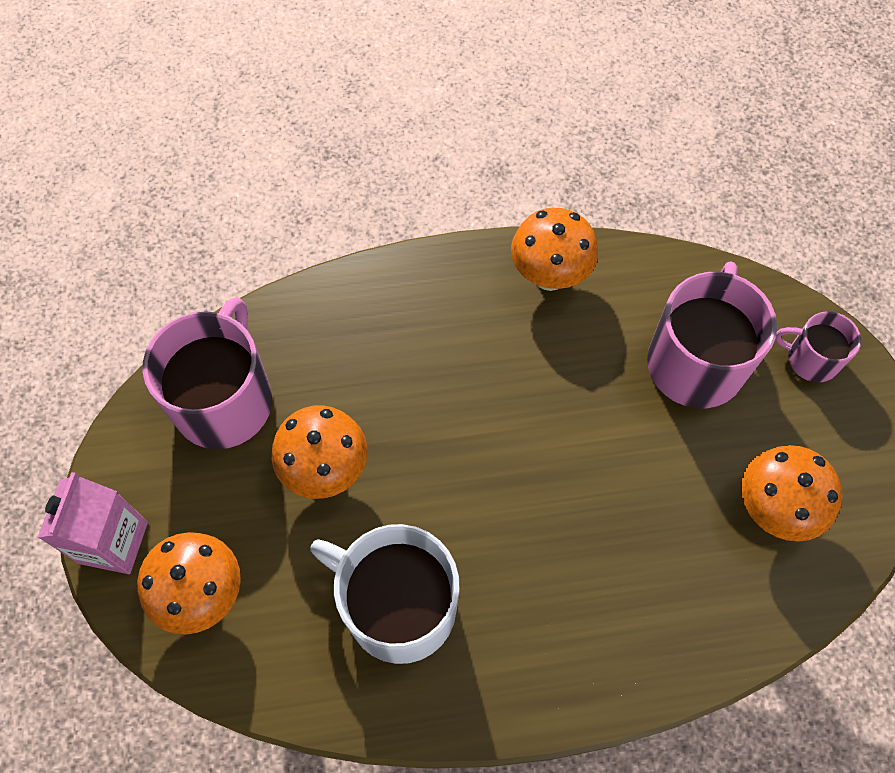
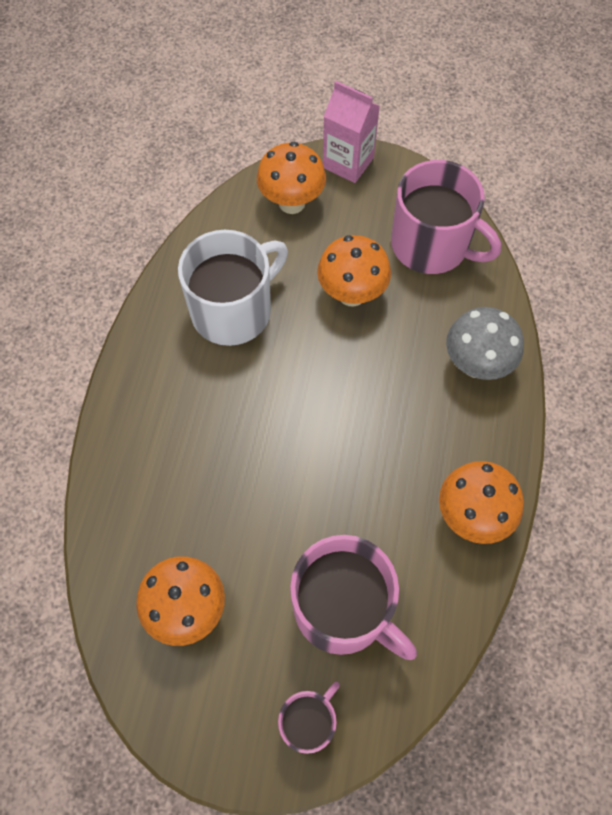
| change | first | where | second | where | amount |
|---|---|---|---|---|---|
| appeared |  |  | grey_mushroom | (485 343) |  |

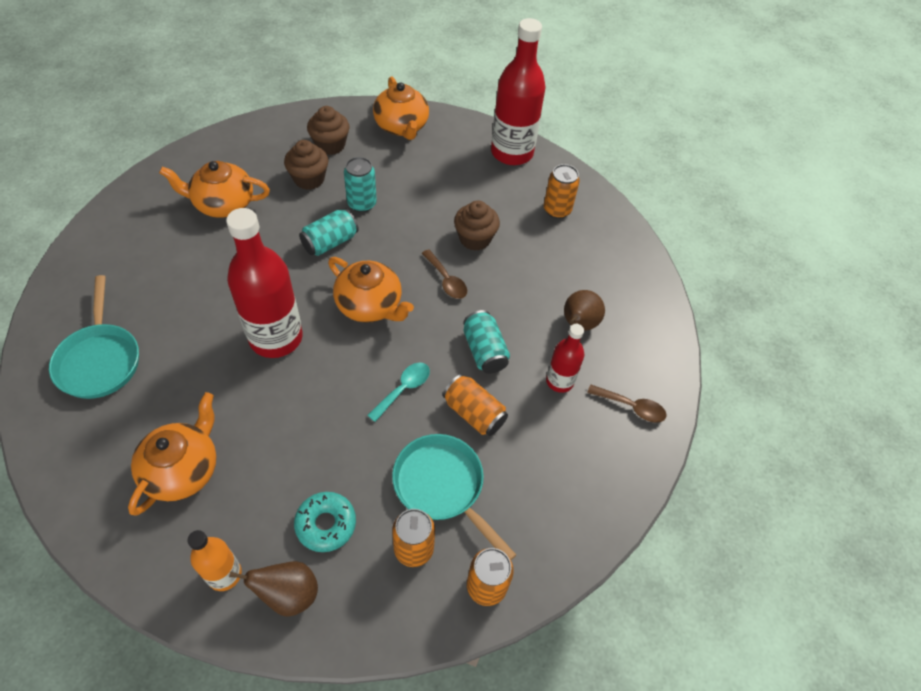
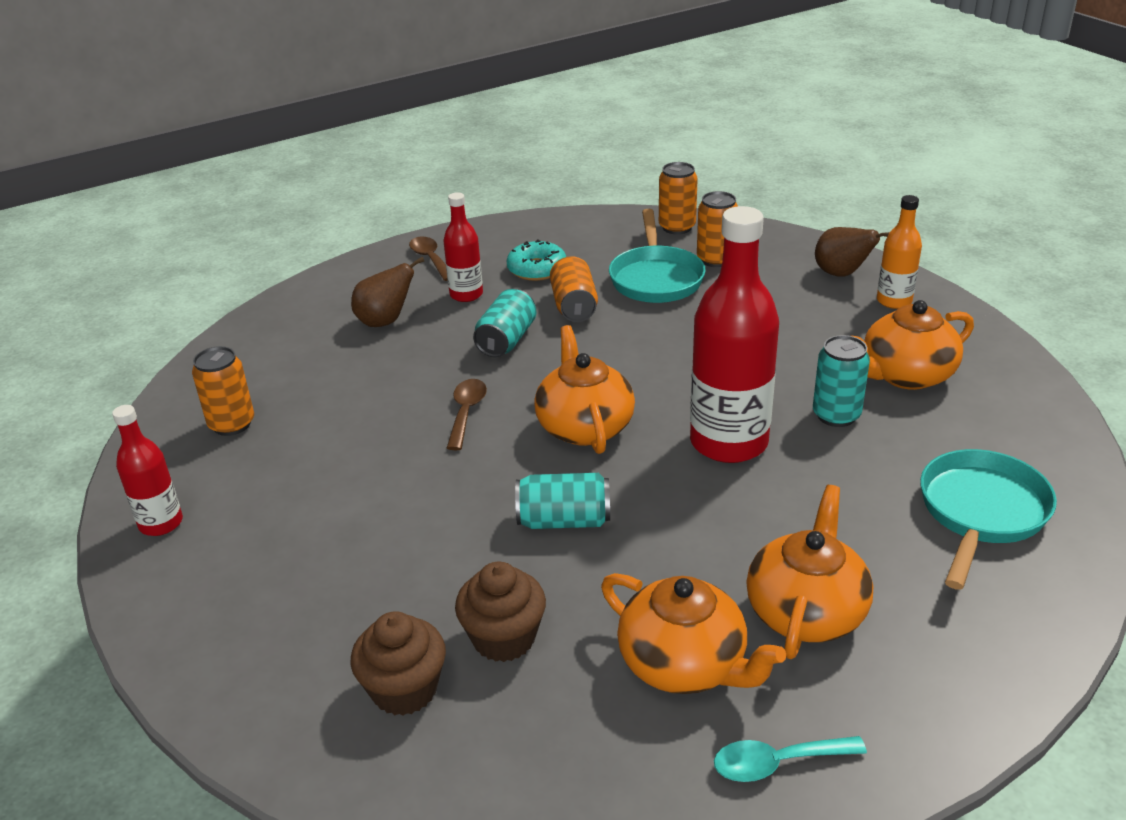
| change | first | where | second | where | amount |
|---|---|---|---|---|---|
| size | red_bottle | (518 91) |  | (147 470) | x0.53 |
| relocated | orange_teapot | (401 108) |  | (809 572) |  |
| relocated | turquoise_can | (360 184) |  | (841 381) |  |
| missing | brown_cupcake | (477 226) |  |  |  |
| relocated | turquoise_spoon | (398 392) |  | (790 759) |  |
| relocated | turquoise_donut | (325 522) |  | (536 260) |  |

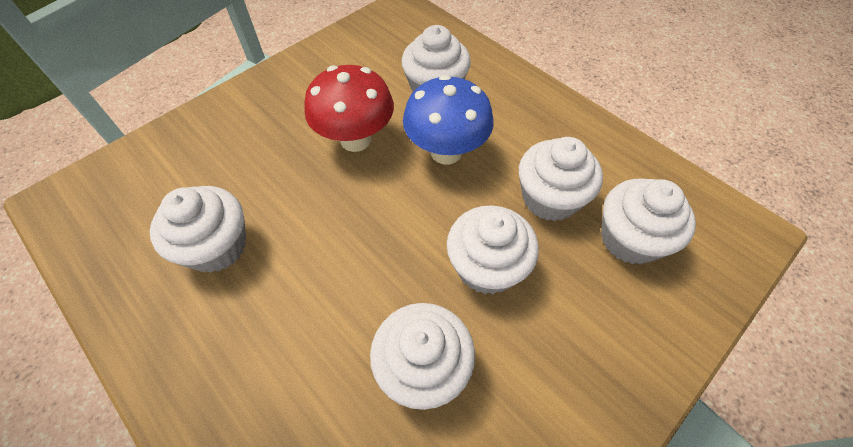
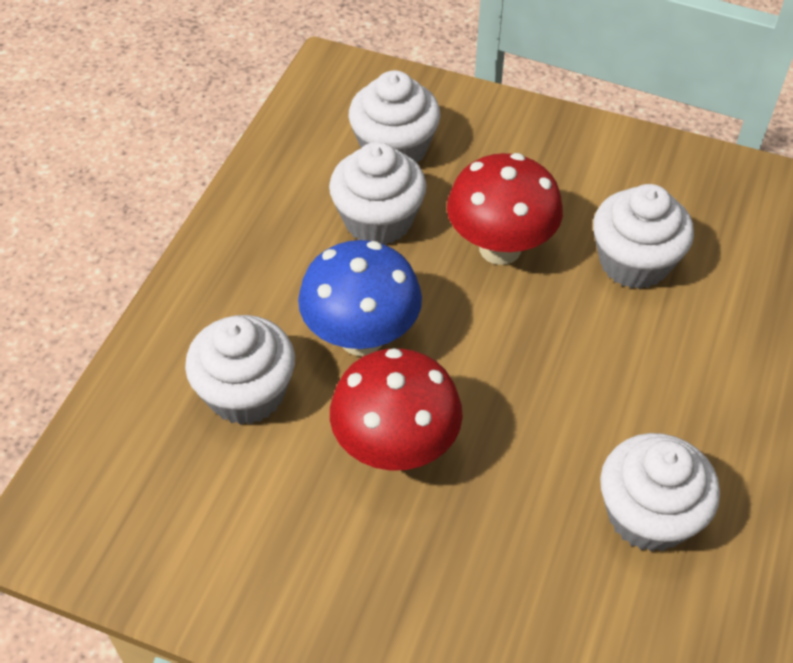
| change | first | where | second | where | amount |
|---|---|---|---|---|---|
| exchanged | white_cupcake | (493 249) | red_mushroom | (505 209) |  |

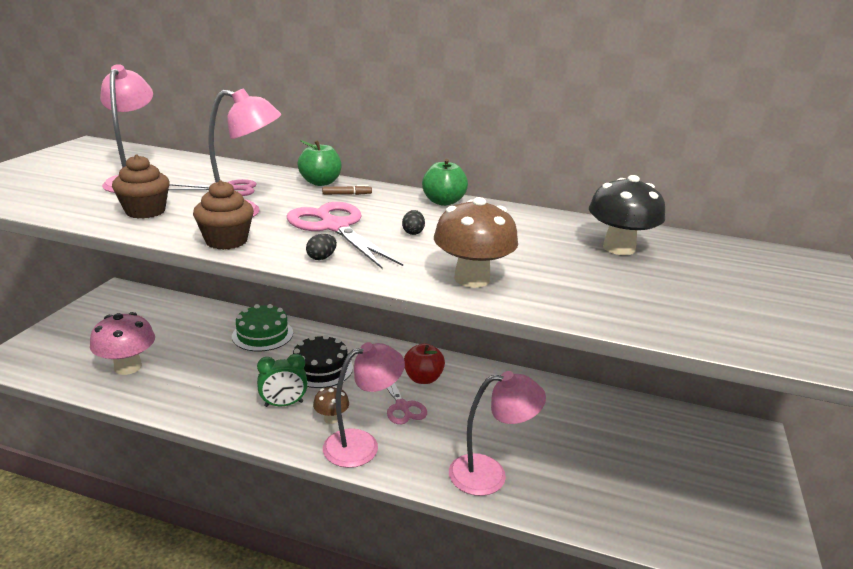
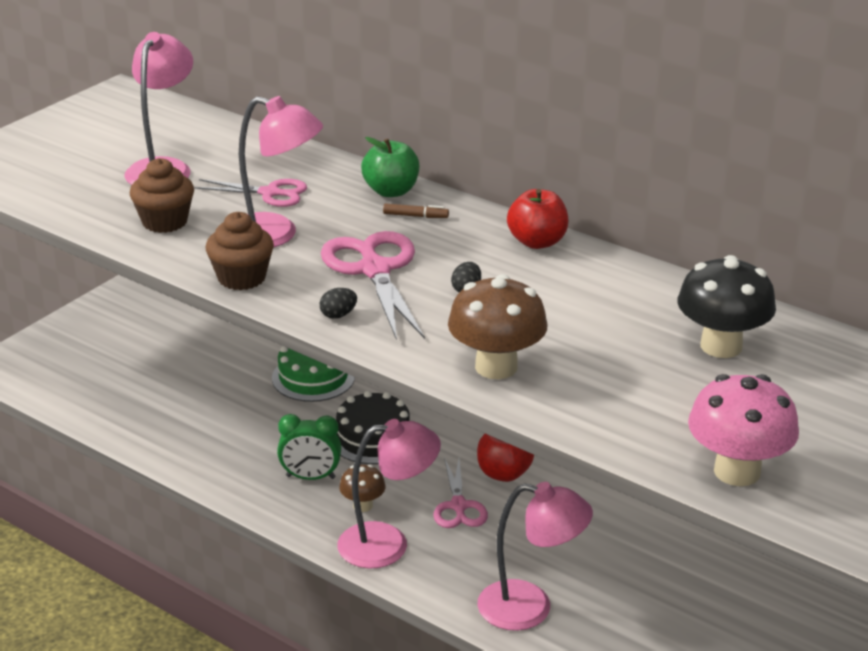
| change | first | where | second | where | amount |
|---|---|---|---|---|---|
| colour | green_apple | (445 182) | red_apple | (537 219) |  |
| relocated | pink_mushroom | (122 343) |  | (743 430) |  |

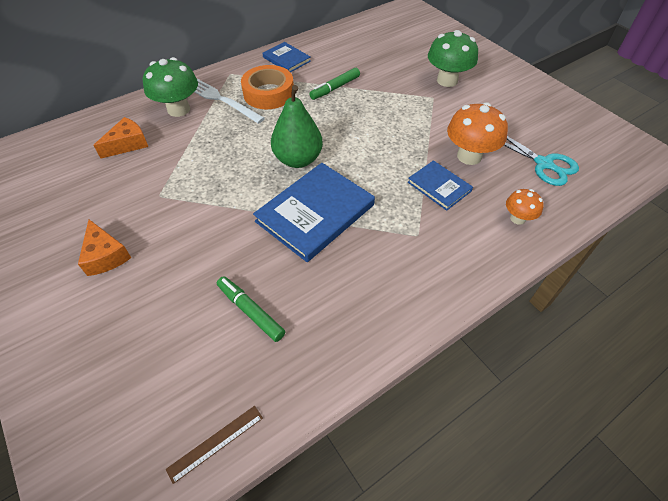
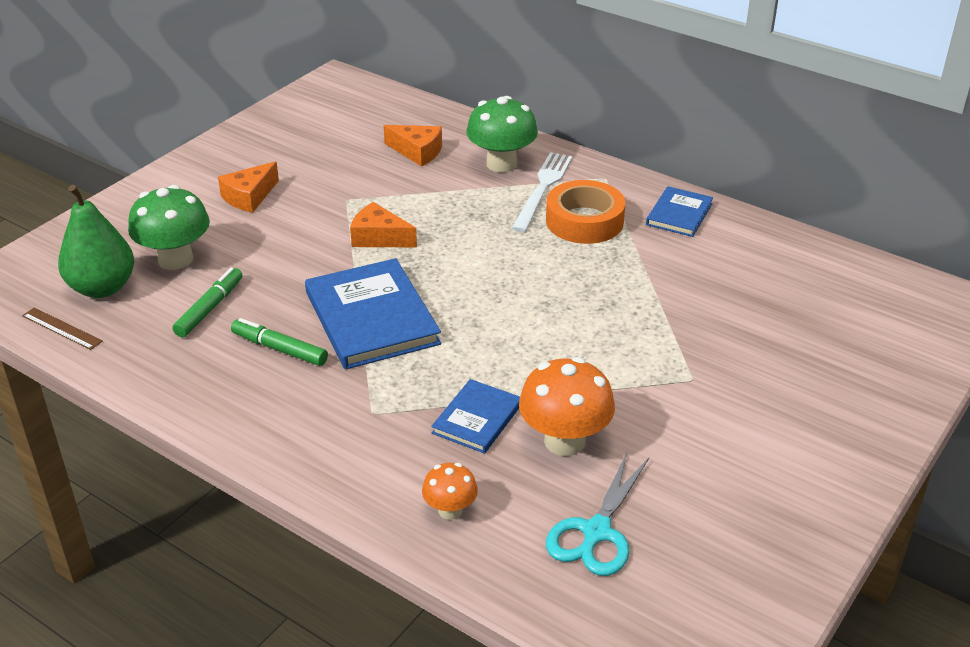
| change | first | where | second | where | amount |
|---|---|---|---|---|---|
| relocated | green_mushroom | (453 58) |  | (169 227) |  |
| relocated | green_marker | (334 84) |  | (279 342) |  |
| relocated | green_pear | (297 126) |  | (96 241) |  |
| spun | blue_book | (314 212) |  | (373 313) | 45 degrees clockwise |
| appeared |  |  | orange_cheese | (383 224) |  |

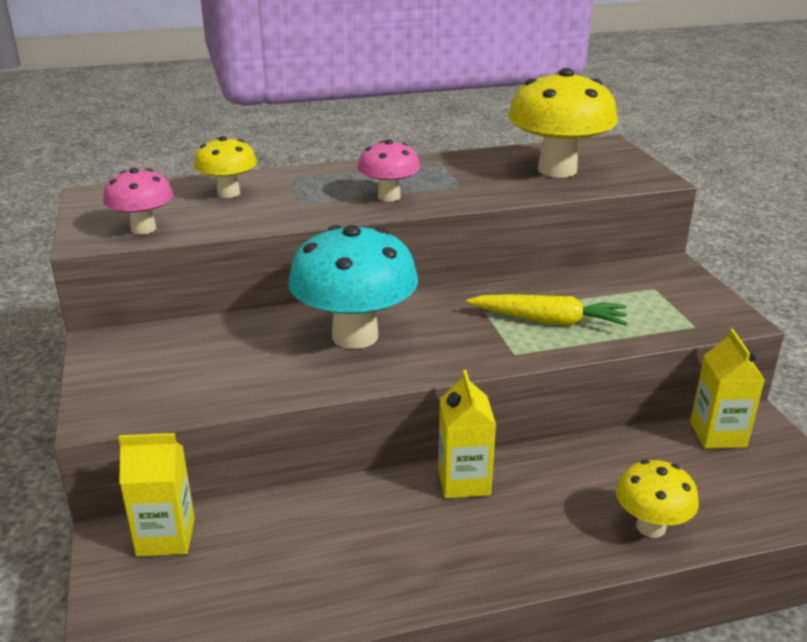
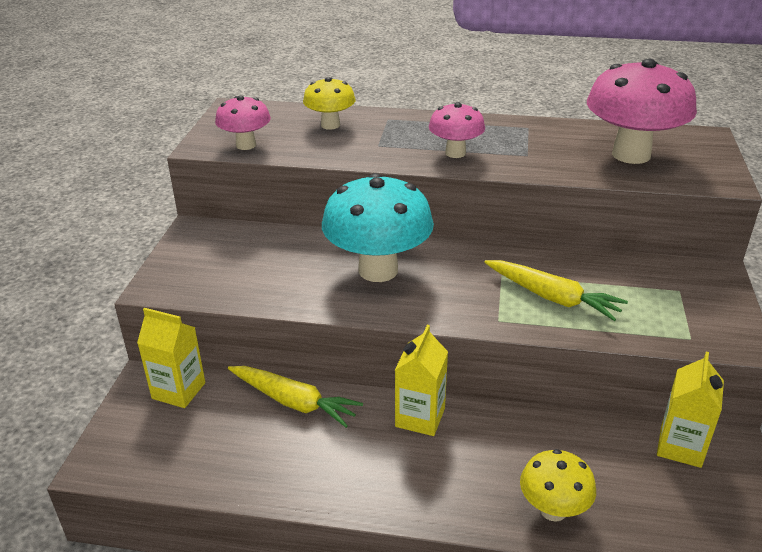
| change | first | where | second | where | amount |
|---|---|---|---|---|---|
| colour | yellow_mushroom | (563 123) | pink_mushroom | (642 111) |  |
| appeared |  |  | yellow_carrot | (295 397) |  |

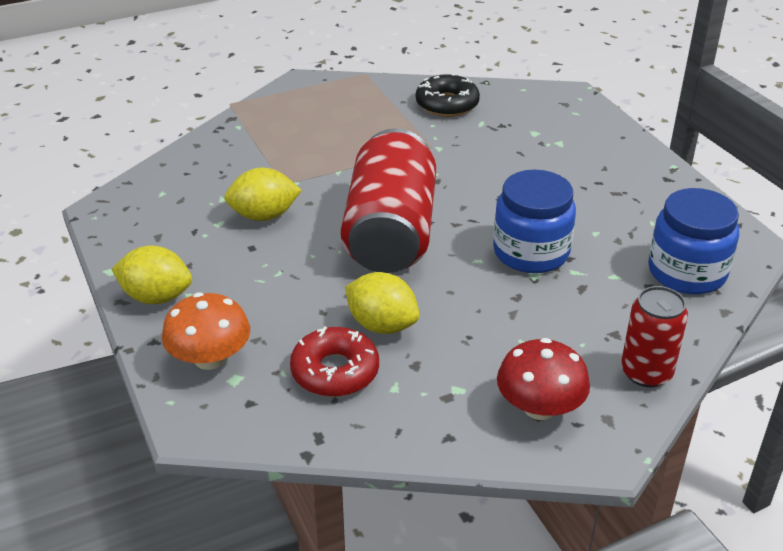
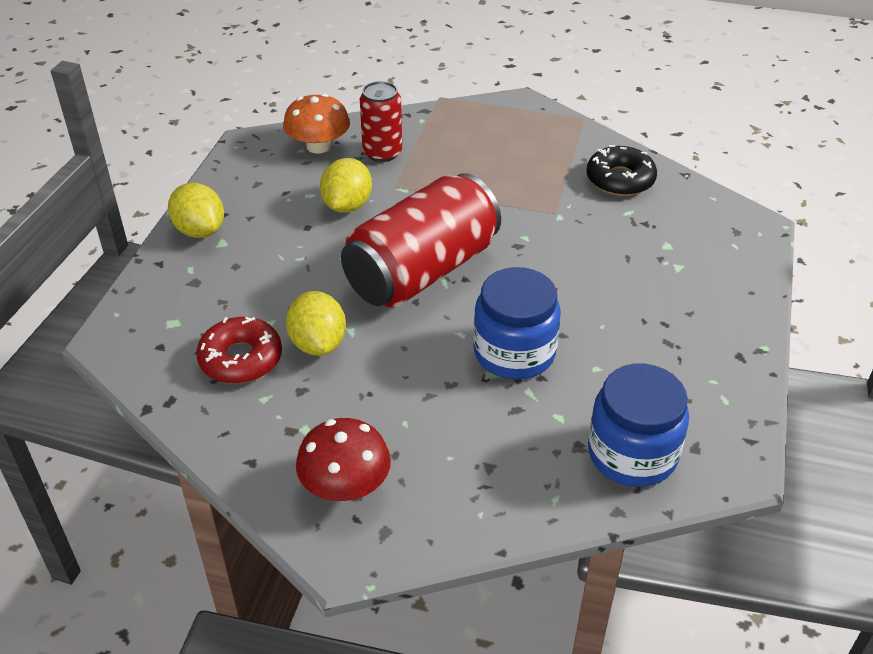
| change | first | where | second | where | amount |
|---|---|---|---|---|---|
| spun | yellow_lemon | (263 194) |  | (346 185) | 75 degrees clockwise |
| relocated | red_can | (654 336) |  | (381 121) |  |
| relocated | orange_mushroom | (206 331) |  | (316 123) |  |

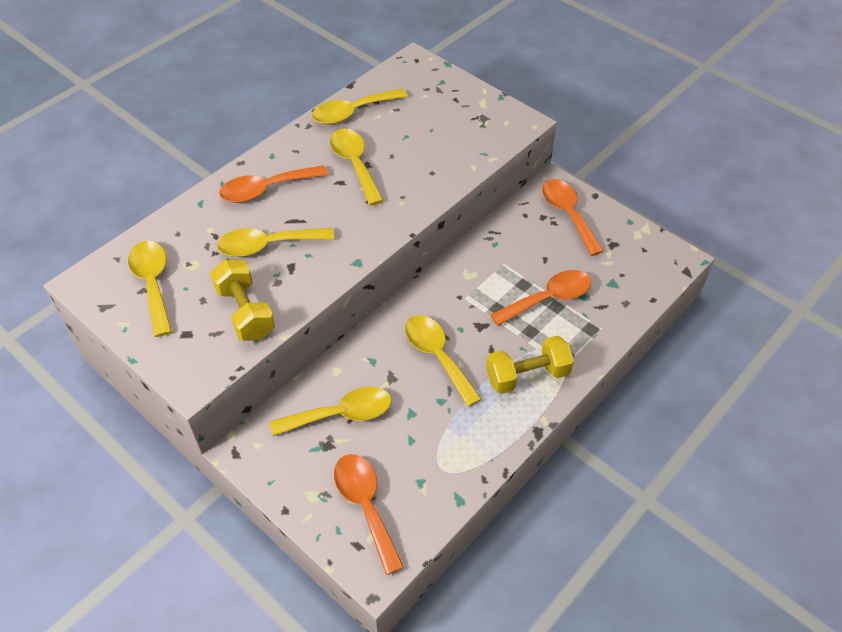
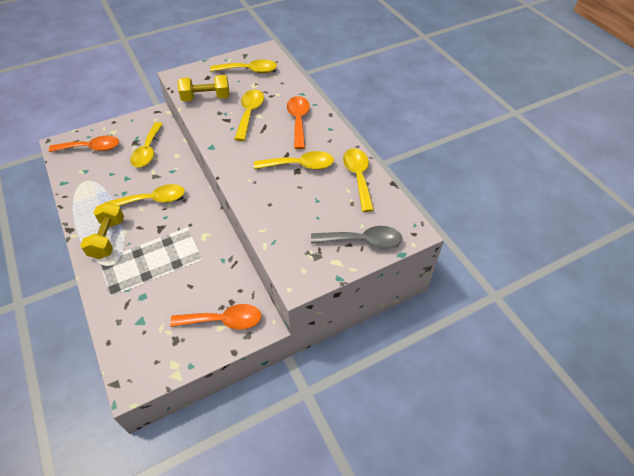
| change | first | where | second | where | amount |
|---|---|---|---|---|---|
| missing | orange_spoon | (540 298) |  |  |  |
| appeared |  |  | grey_spoon | (356 237) |  |

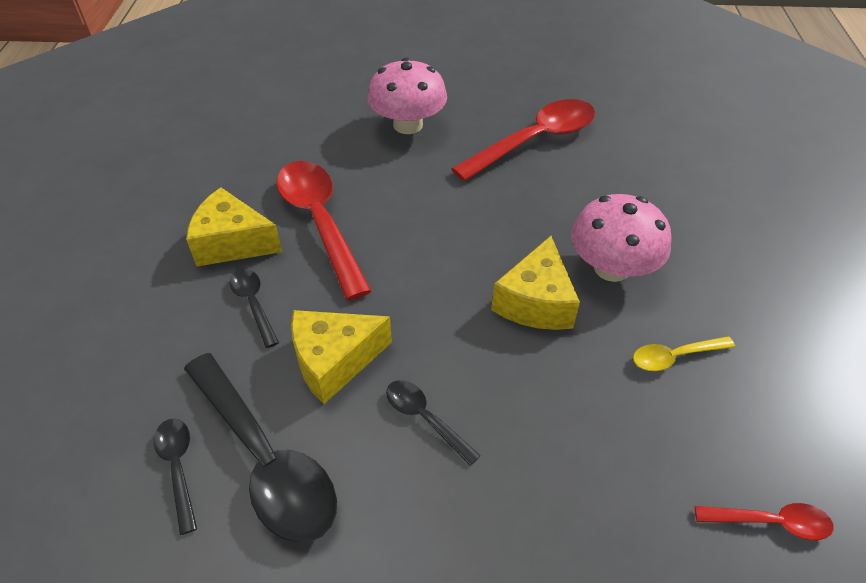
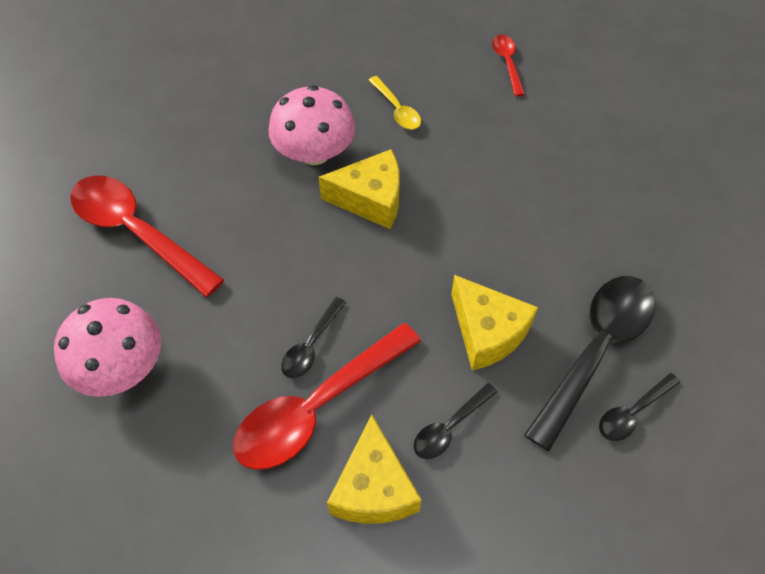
| change | first | where | second | where | amount |
|---|---|---|---|---|---|
| relocated | black_spoon | (433 423) |  | (313 337) |  |

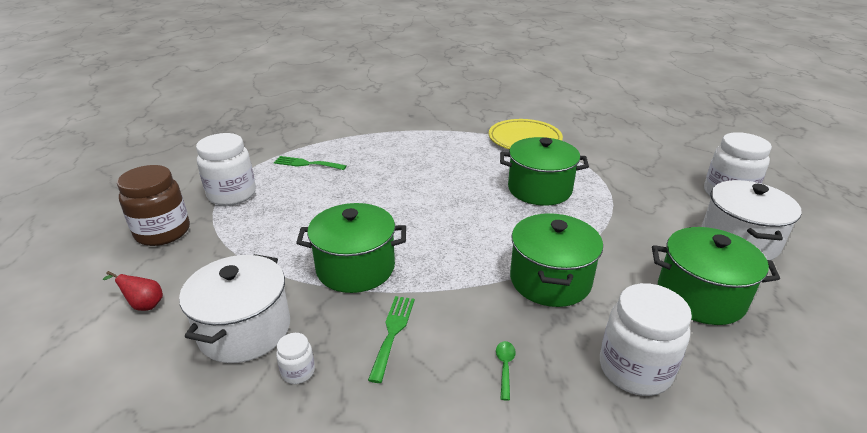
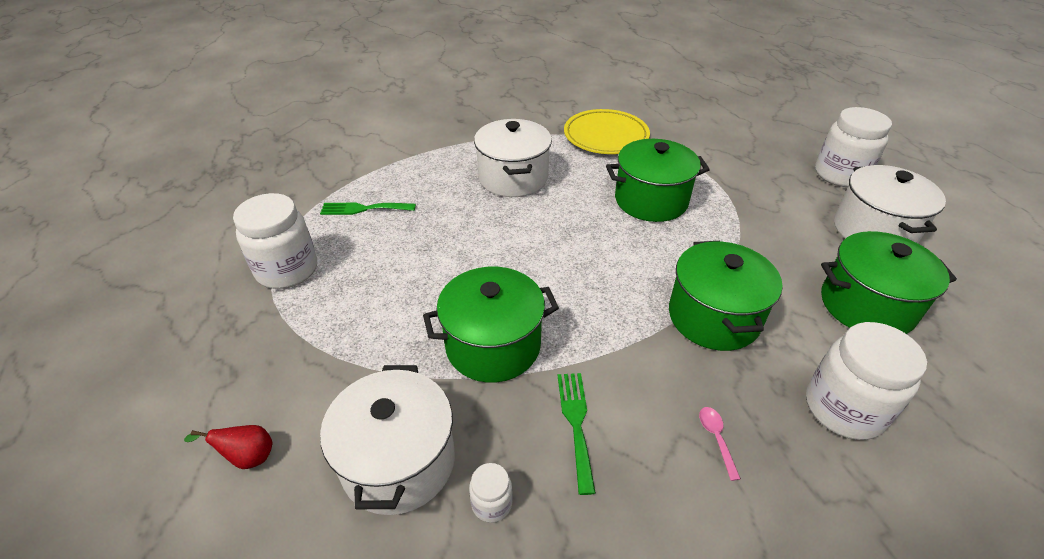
| change | first | where | second | where | amount |
|---|---|---|---|---|---|
| missing | brown_jar | (153 205) |  |  |  |
| colour | green_spoon | (506 371) | pink_spoon | (720 444) |  |
| appeared |  |  | white_pot | (513 158) |  |

